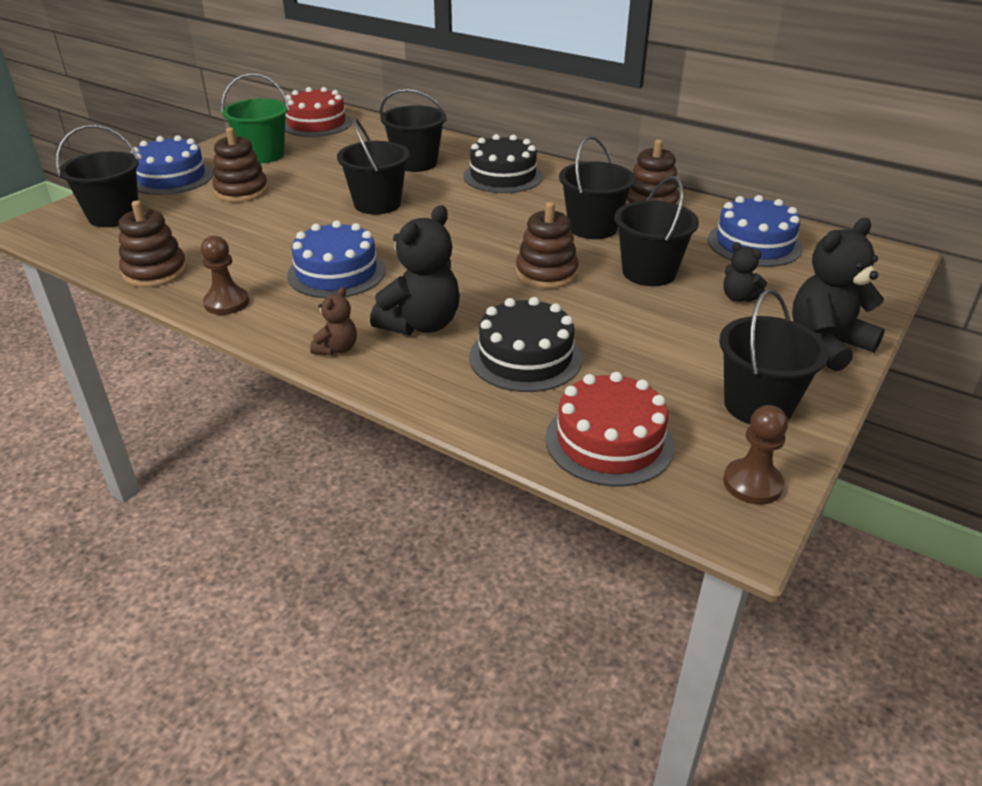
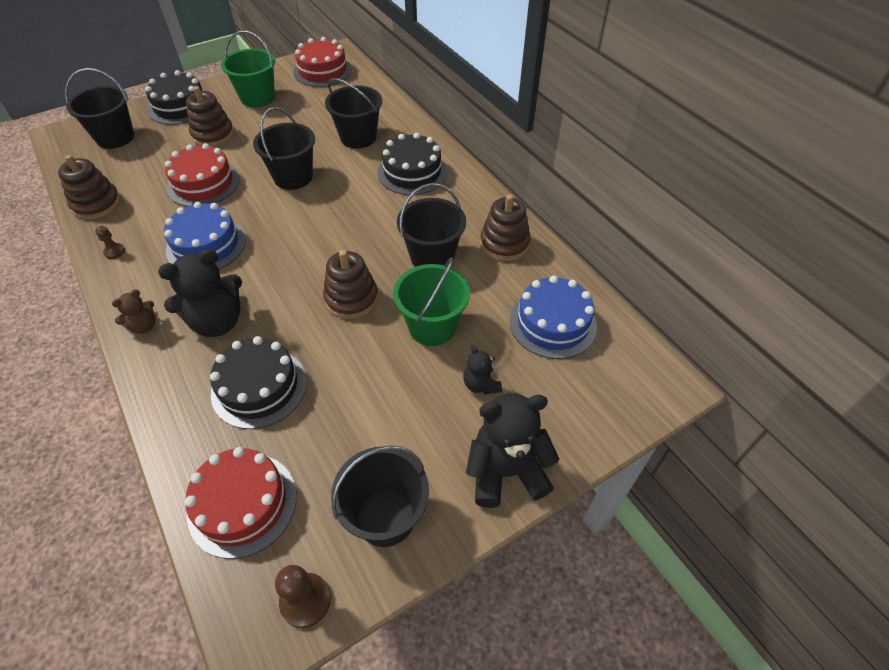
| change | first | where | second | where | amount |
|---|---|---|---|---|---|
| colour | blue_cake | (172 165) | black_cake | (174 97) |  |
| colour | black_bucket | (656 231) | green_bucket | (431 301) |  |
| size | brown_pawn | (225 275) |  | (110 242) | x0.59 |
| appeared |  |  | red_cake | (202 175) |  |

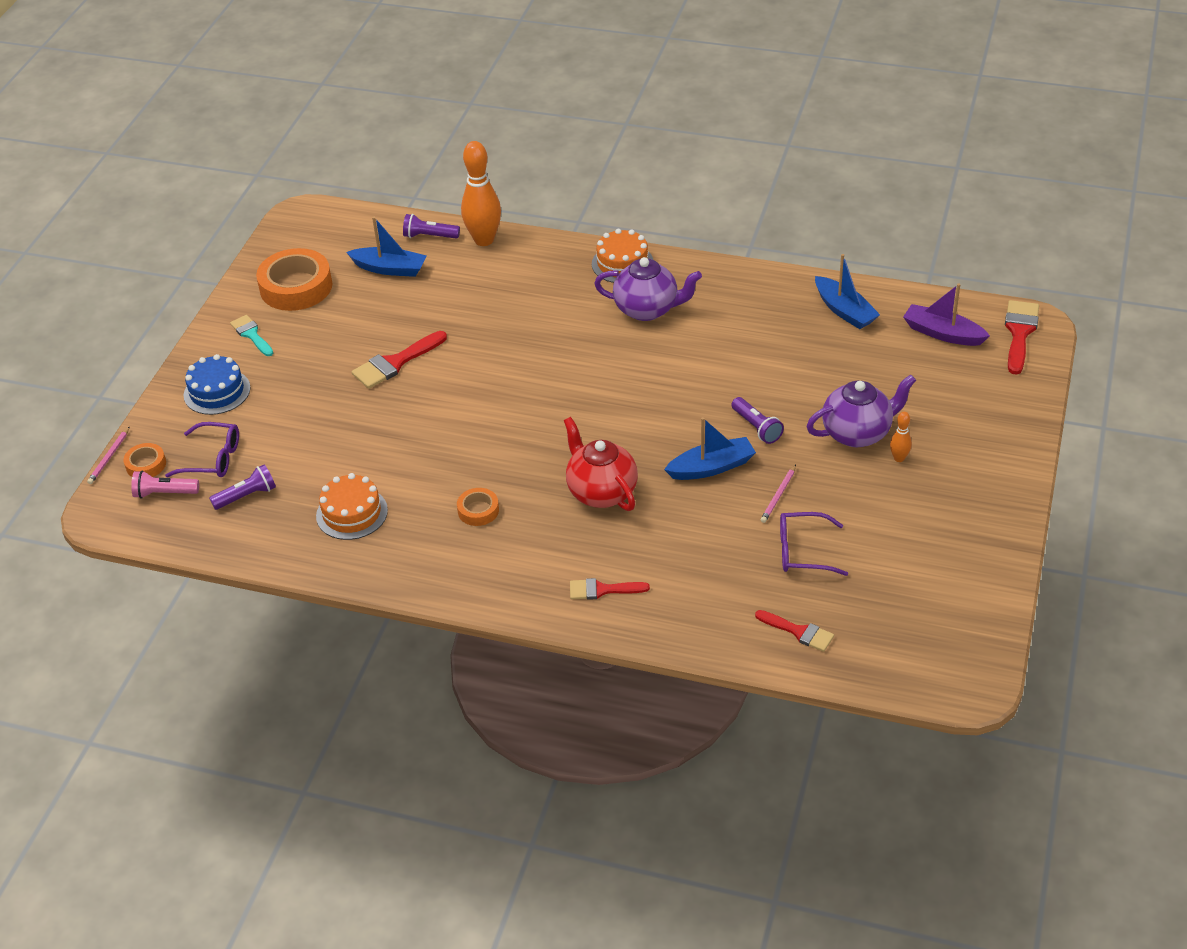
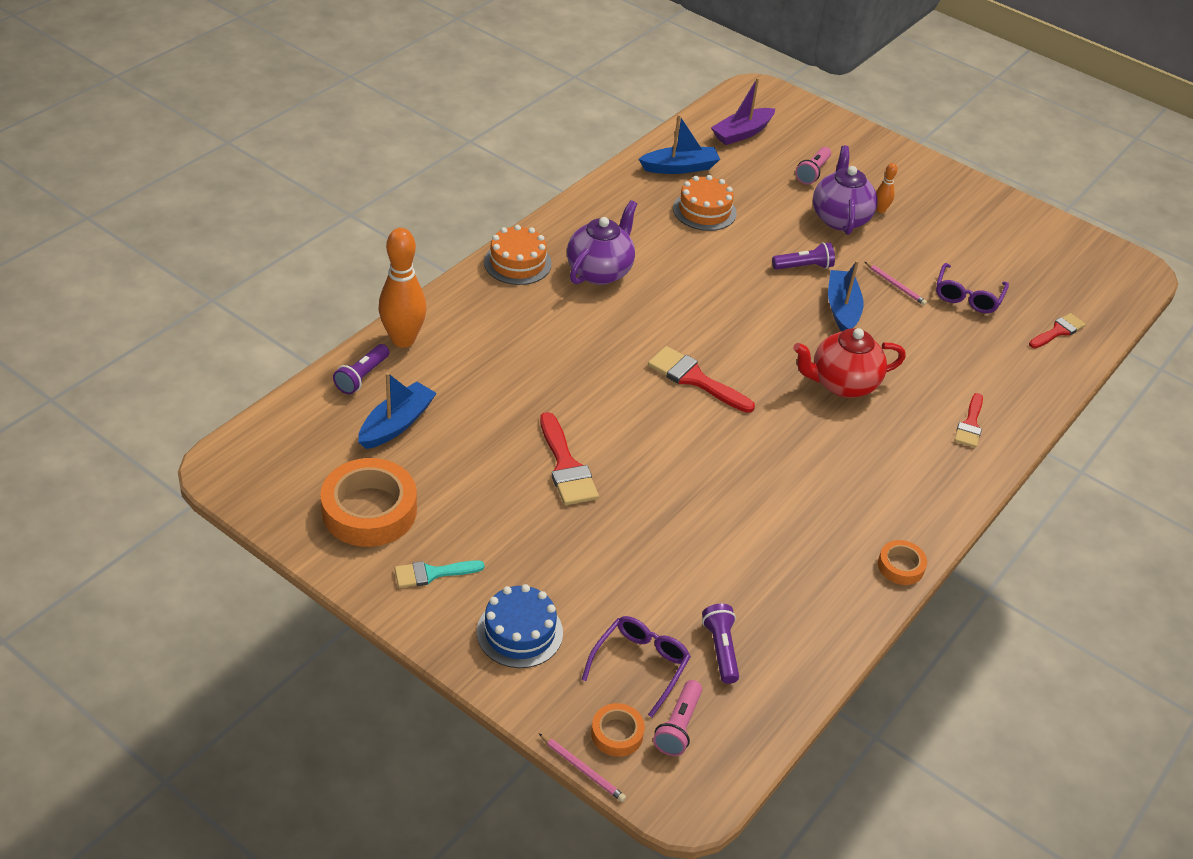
| change | first | where | second | where | amount |
|---|---|---|---|---|---|
| relocated | red_brush | (1022 337) |  | (701 379) |  |
| relocated | orange_cake | (352 506) |  | (705 203) |  |
| relocated | orange_tape | (478 507) |  | (902 562) |  |
| appeared |  |  | pink_flashlight | (813 166) |  |

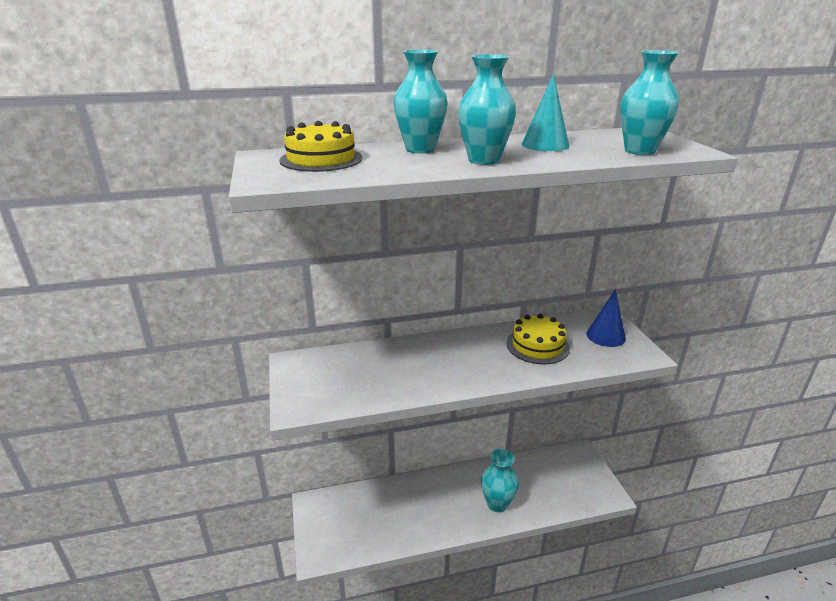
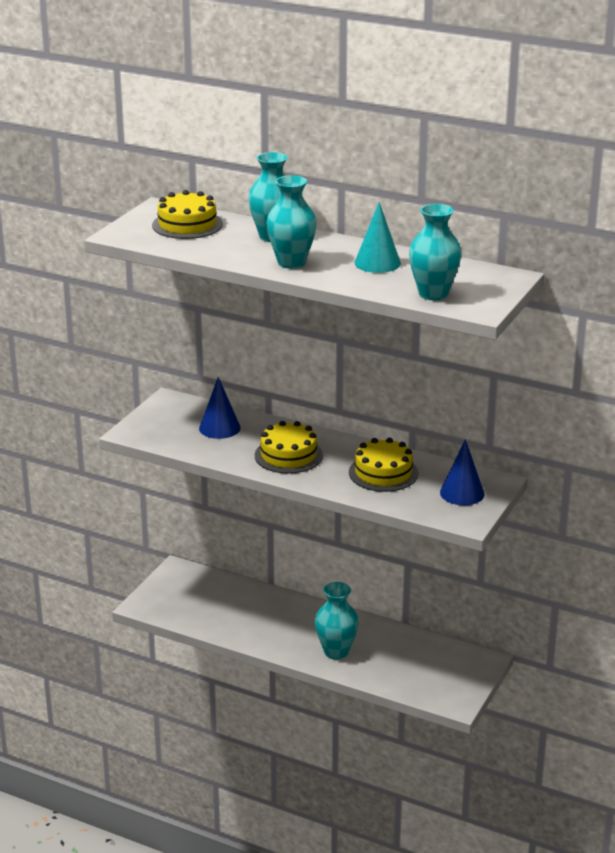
| change | first | where | second | where | amount |
|---|---|---|---|---|---|
| appeared |  |  | blue_cone | (220 408) |  |
| appeared |  |  | yellow_cake | (289 447) |  |

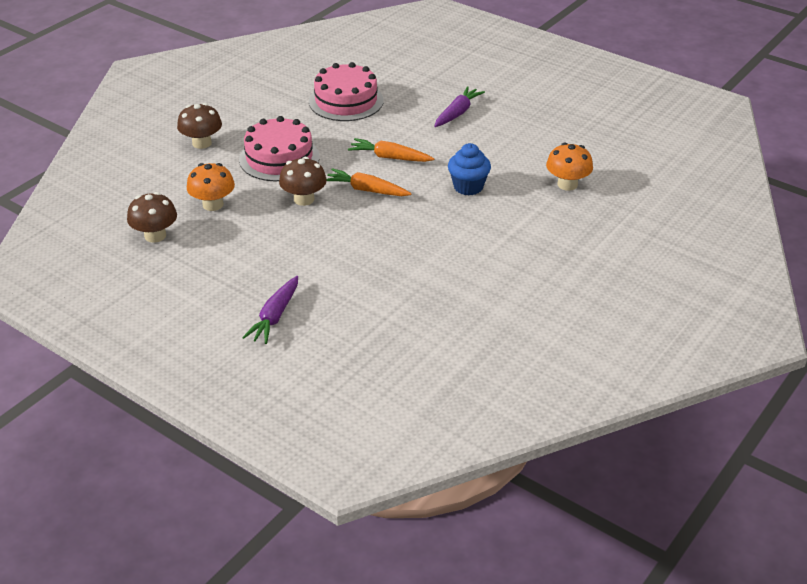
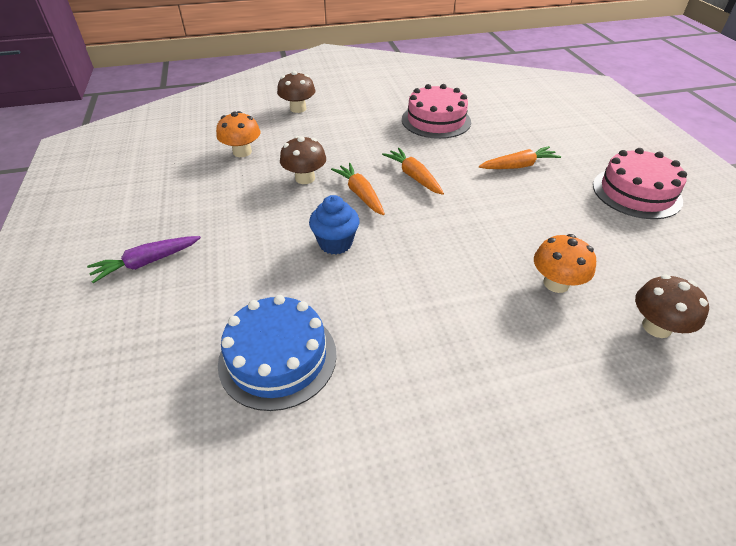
| change | first | where | second | where | amount |
|---|---|---|---|---|---|
| colour | purple_carrot | (459 106) | orange_carrot | (520 157) |  |
| relocated | pink_cake | (279 148) |  | (640 183) |  |
| relocated | blue_cupcake | (469 169) |  | (334 224) |  |
| relocated | brown_mushroom | (152 217) |  | (672 306) |  |
| appeared |  |  | blue_cake | (277 353) |  |

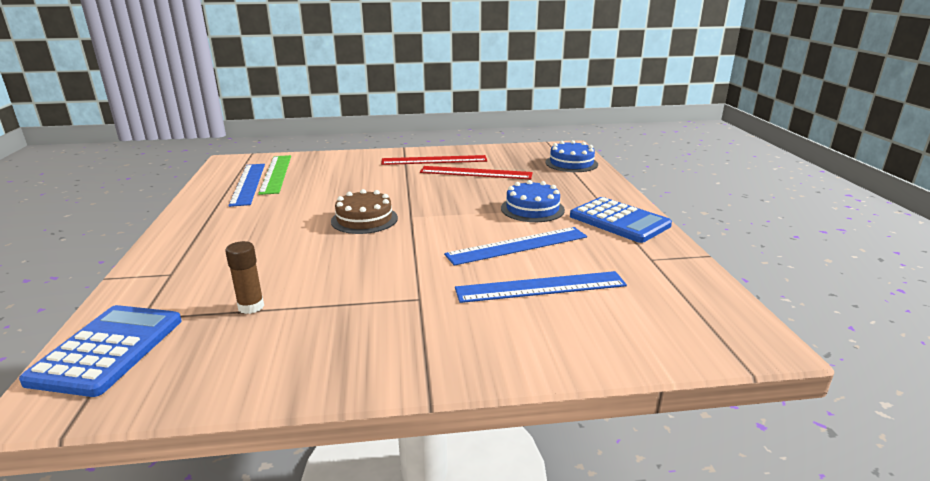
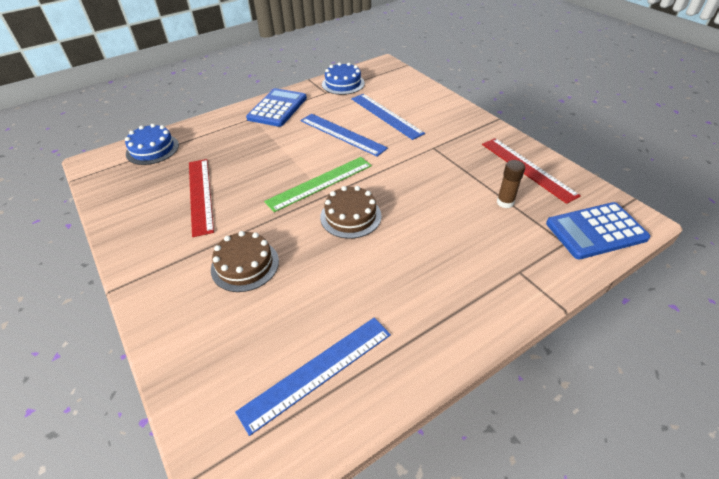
| change | first | where | second | where | amount |
|---|---|---|---|---|---|
| relocated | green_ruler | (274 175) |  | (318 184) |  |
| relocated | red_ruler | (434 160) |  | (531 171) |  |
| relocated | blue_cake | (533 201) |  | (343 78) |  |
| appeared |  |  | brown_cake | (245 261) |  |

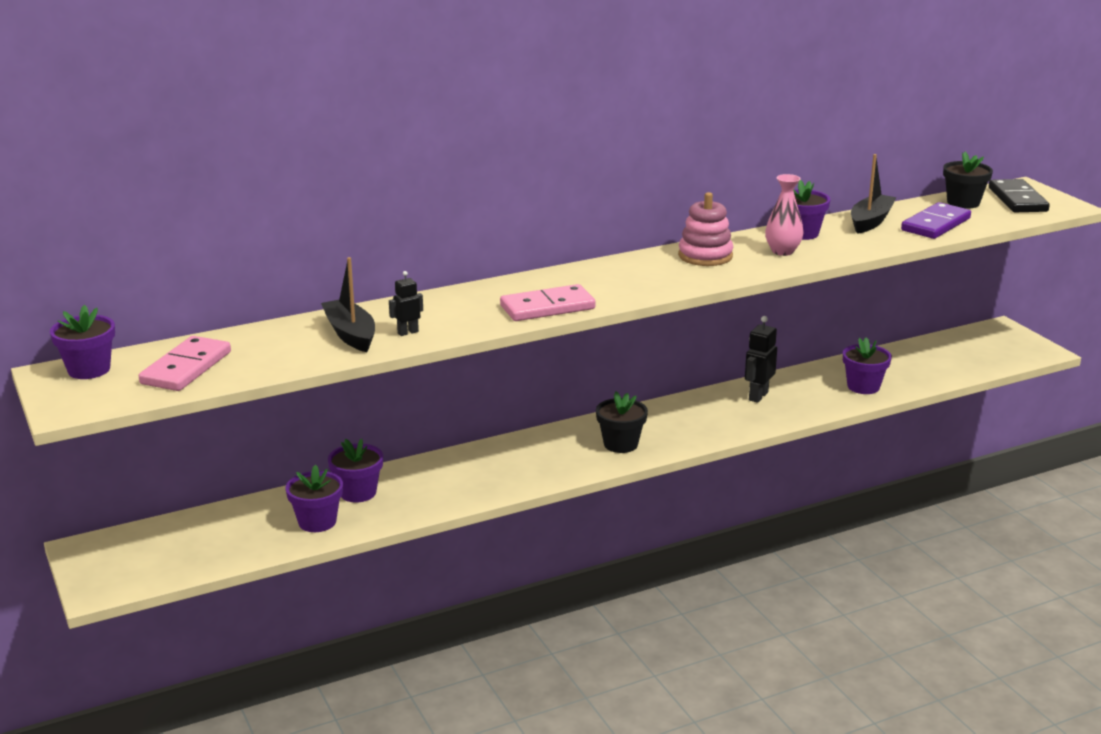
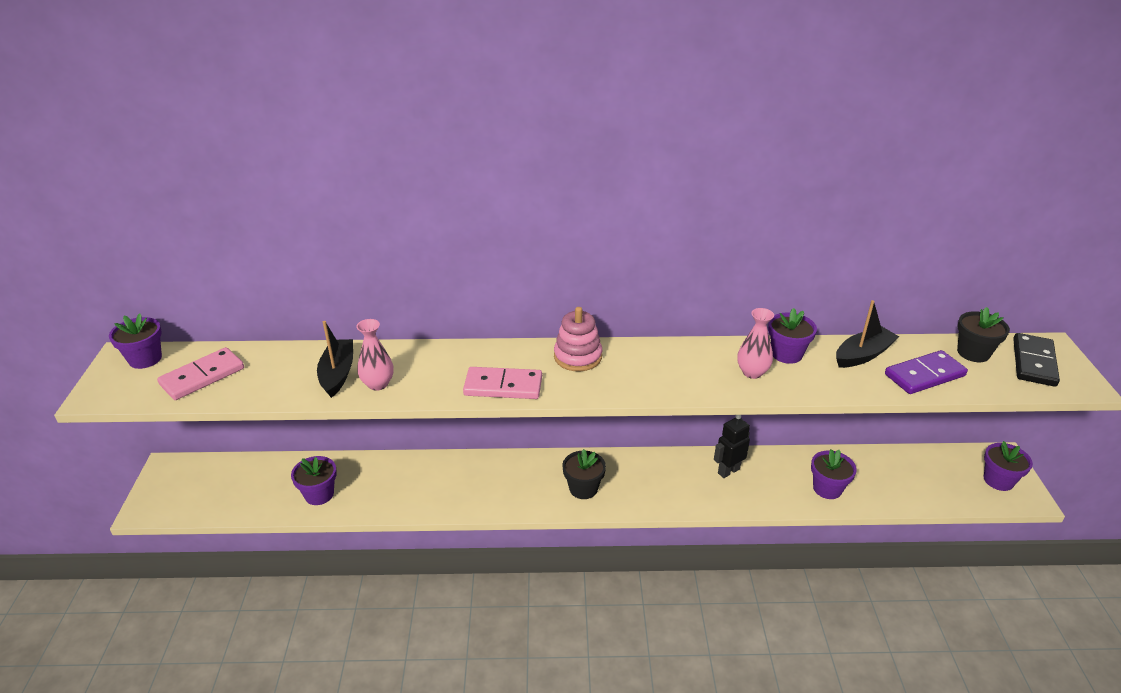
| change | first | where | second | where | amount |
|---|---|---|---|---|---|
| relocated | pink_stacking_toy | (705 229) |  | (578 339) |  |
| exchanged | black_robot | (406 303) | pink_vase | (375 355) |  |
| relocated | purple_flower_pot | (355 470) |  | (1008 466) |  |

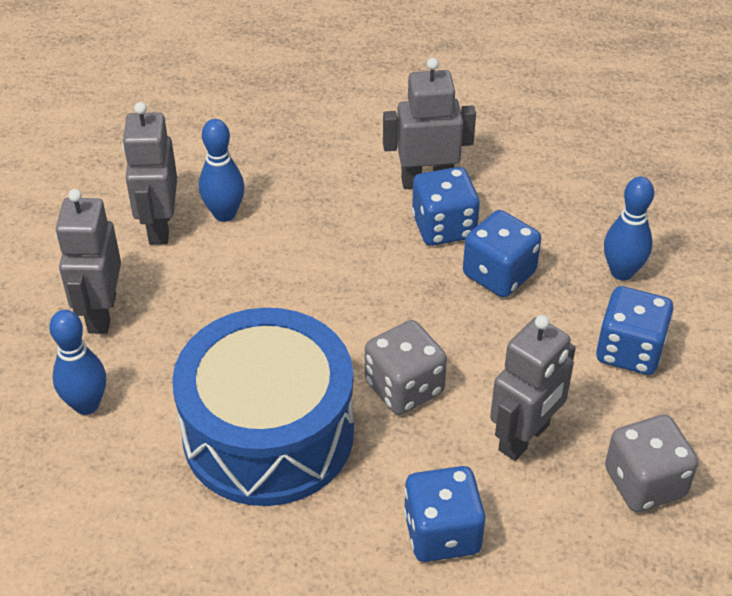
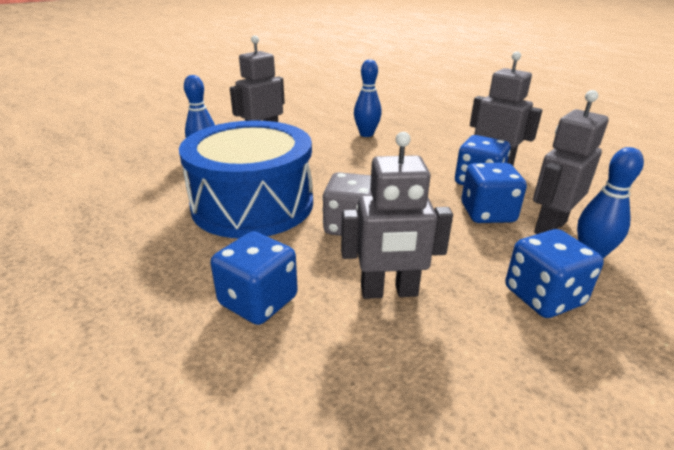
| change | first | where | second | where | amount |
|---|---|---|---|---|---|
| relocated | grey_robot | (149 173) |  | (571 162) |  |
| missing | grey_dice | (651 463) |  |  |  |

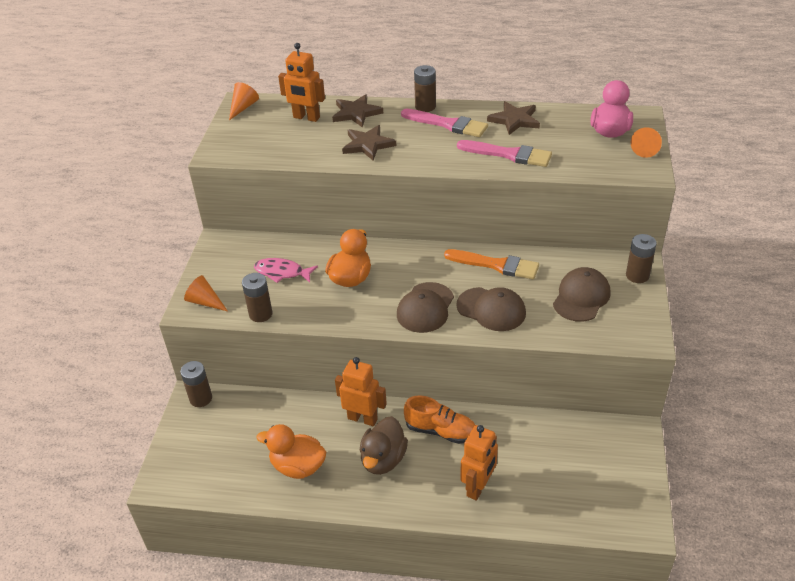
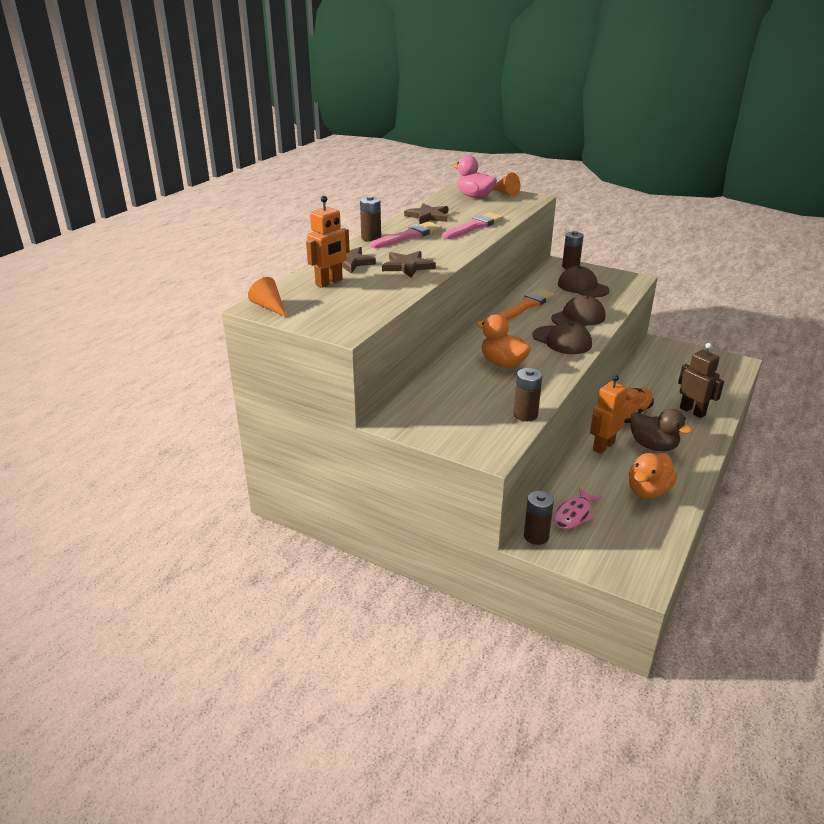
| change | first | where | second | where | amount |
|---|---|---|---|---|---|
| relocated | pink_fish | (286 270) |  | (578 508) |  |
| missing | orange_cone | (206 293) |  |  |  |
| colour | orange_robot | (479 463) | brown_robot | (701 380) |  |

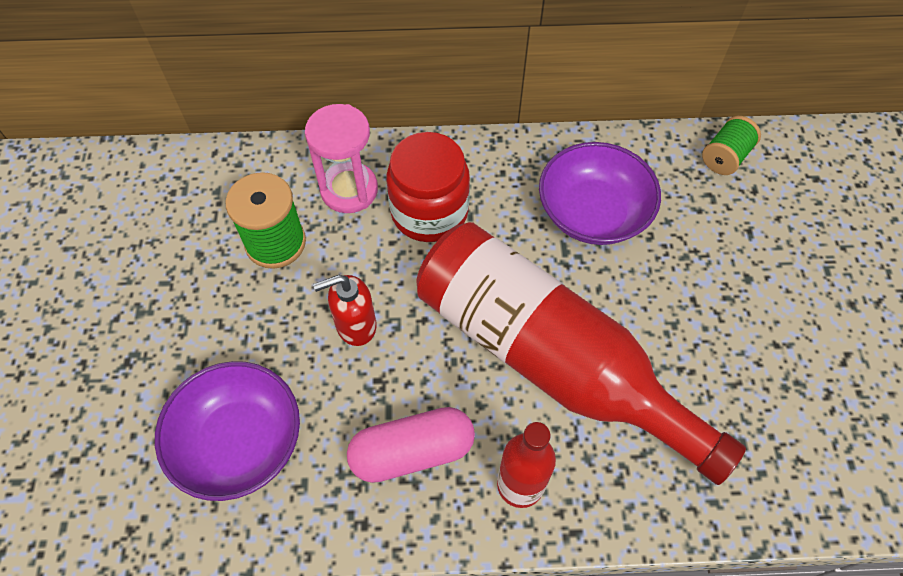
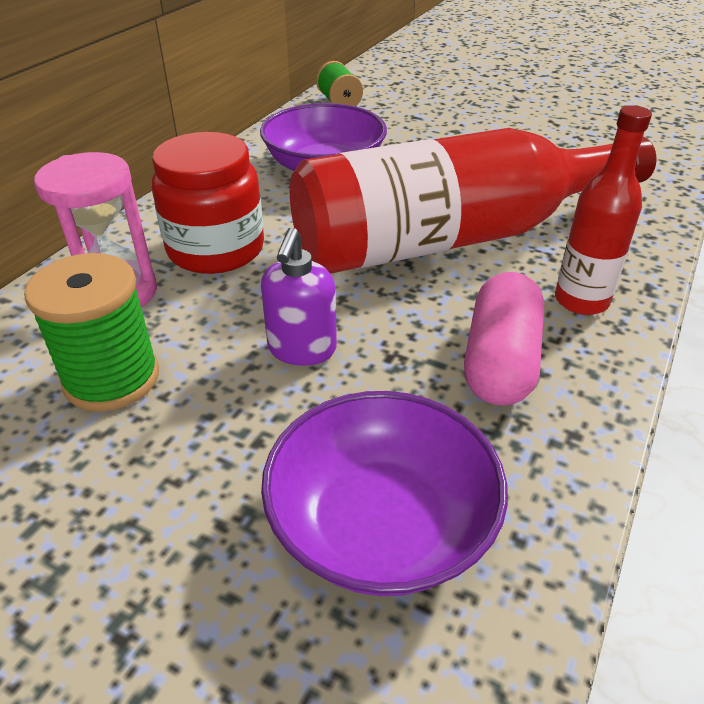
| change | first | where | second | where | amount |
|---|---|---|---|---|---|
| colour | red_soap_dispenser | (344 310) | purple_soap_dispenser | (299 297) |  |

